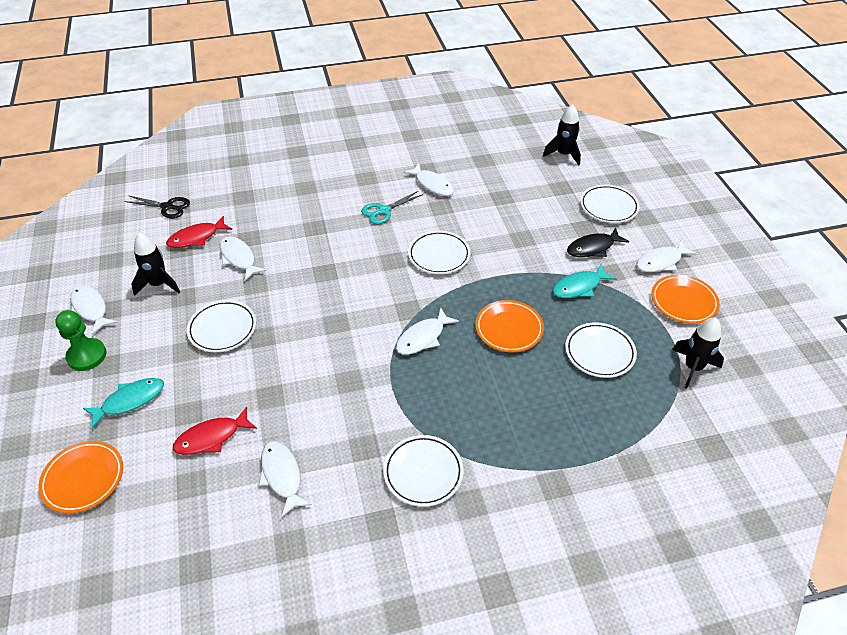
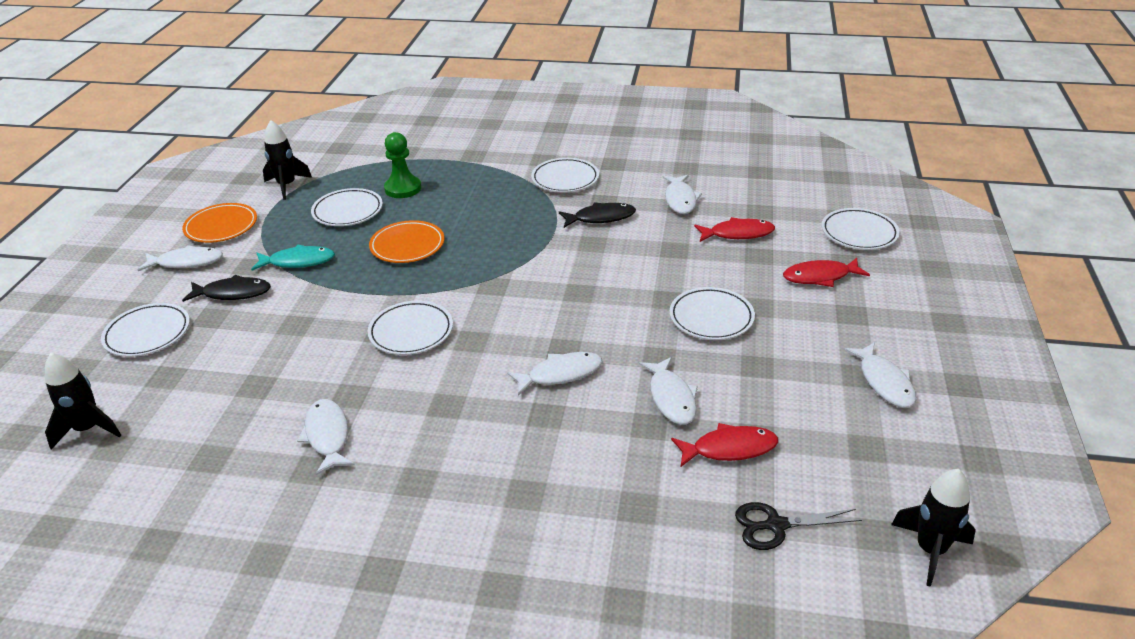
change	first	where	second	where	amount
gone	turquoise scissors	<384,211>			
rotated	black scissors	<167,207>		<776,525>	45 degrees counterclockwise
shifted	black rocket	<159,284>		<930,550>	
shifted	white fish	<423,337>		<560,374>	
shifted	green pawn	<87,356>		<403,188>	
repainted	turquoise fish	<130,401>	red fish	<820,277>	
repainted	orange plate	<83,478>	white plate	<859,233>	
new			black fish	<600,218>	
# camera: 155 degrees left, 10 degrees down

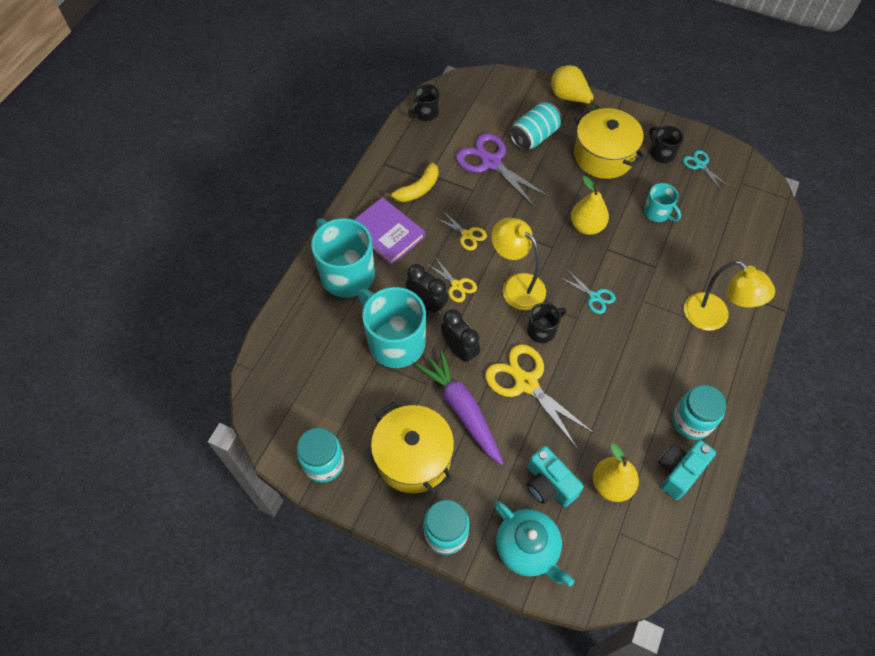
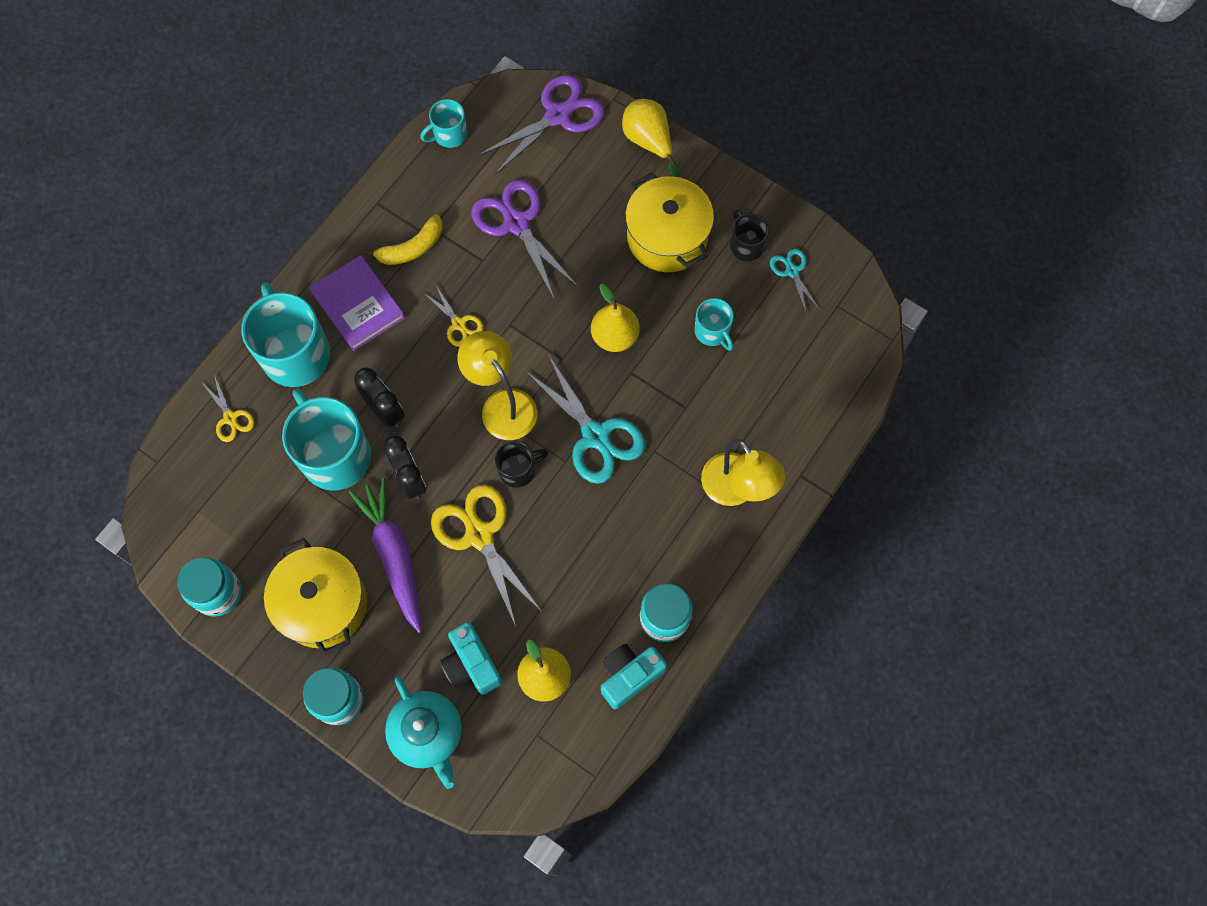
change	first	where	second	where	amount
repainted	black mug	<425,113>	turquoise mug	<449,135>	
gone	turquoise can	<534,137>			
shifted	yellow scissors	<457,285>		<230,418>	
scaled	turquoise scissors	<594,297>		<596,436>	x1.94
new			purple scissors	<558,115>	
# camera: 10 degrees right, 10 degrees up

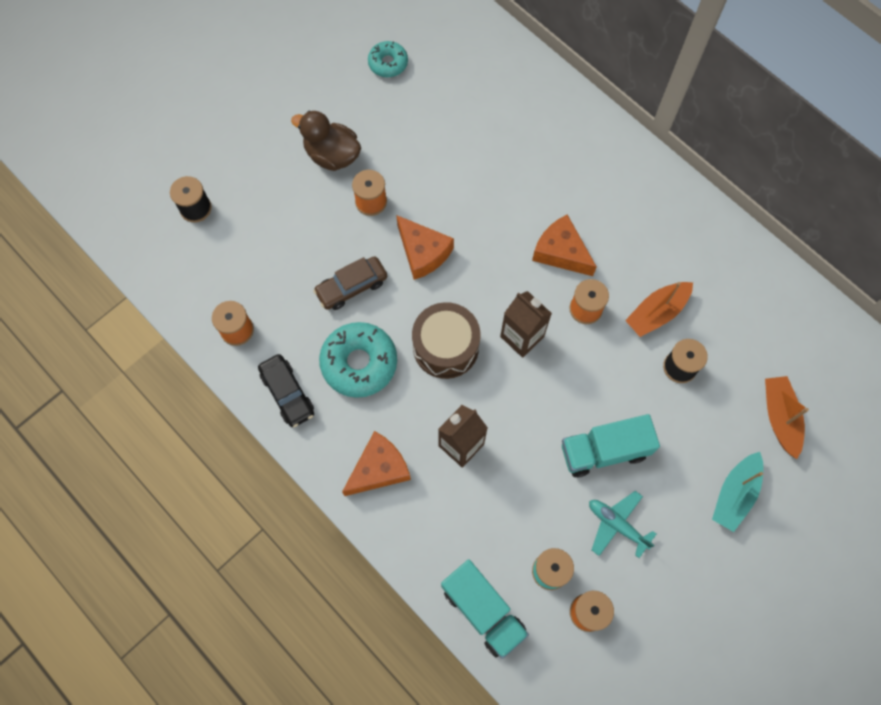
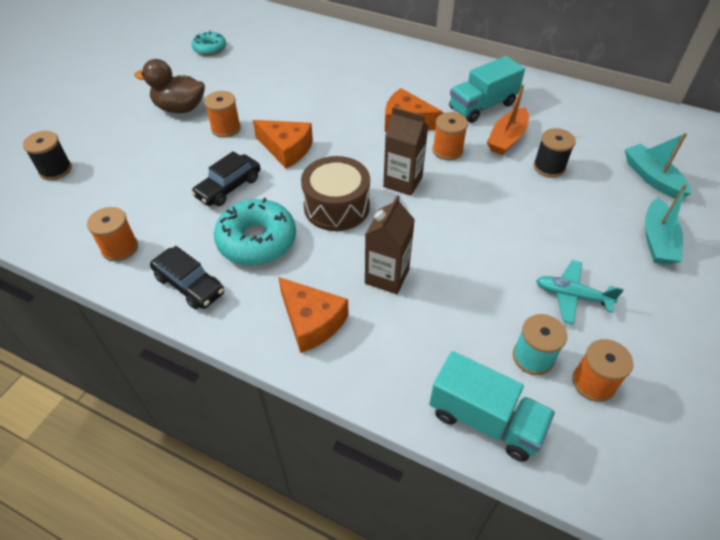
change	first	where	second	where	amount
repainted	brown car	<351,287>	black car	<228,187>	
repainted	orange boat	<779,418>	turquoise boat	<652,178>	
shifted	turquoise truck	<604,451>		<482,106>	
rotated	orange cheese	<379,469>		<311,321>	105 degrees clockwise
# camera: 20 degrees left, 20 degrees down

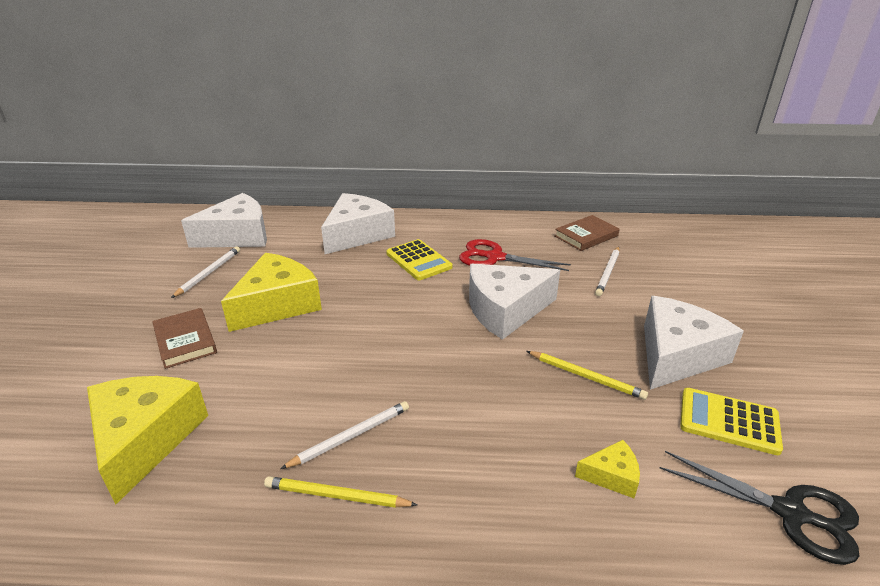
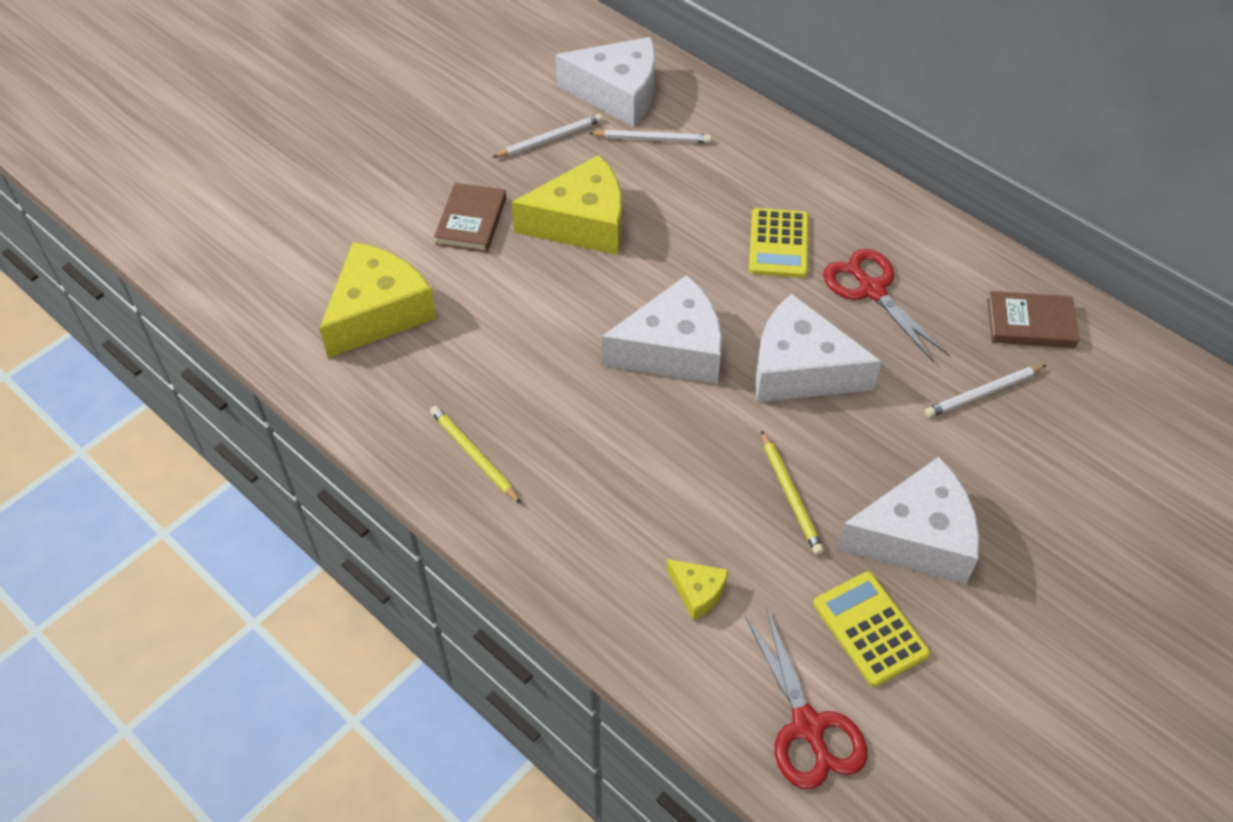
change	first	where	second	where	amount
shifted	white cheese	<357,234>		<673,349>	
shifted	white pencil	<350,436>		<652,139>	
repainted	black scissors	<790,513>	red scissors	<808,727>	
# camera: 40 degrees right, 20 degrees up

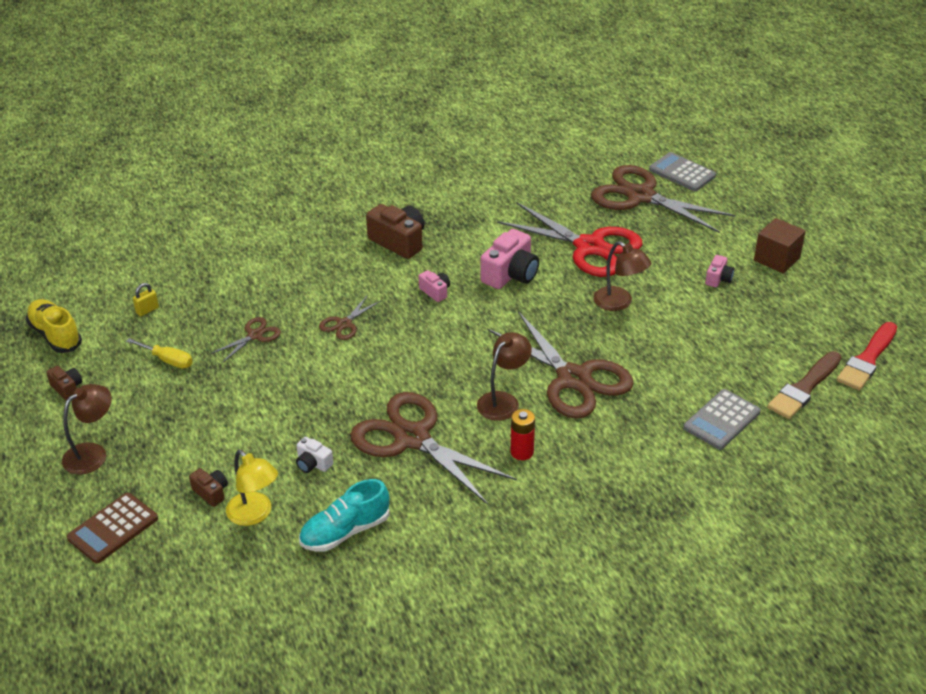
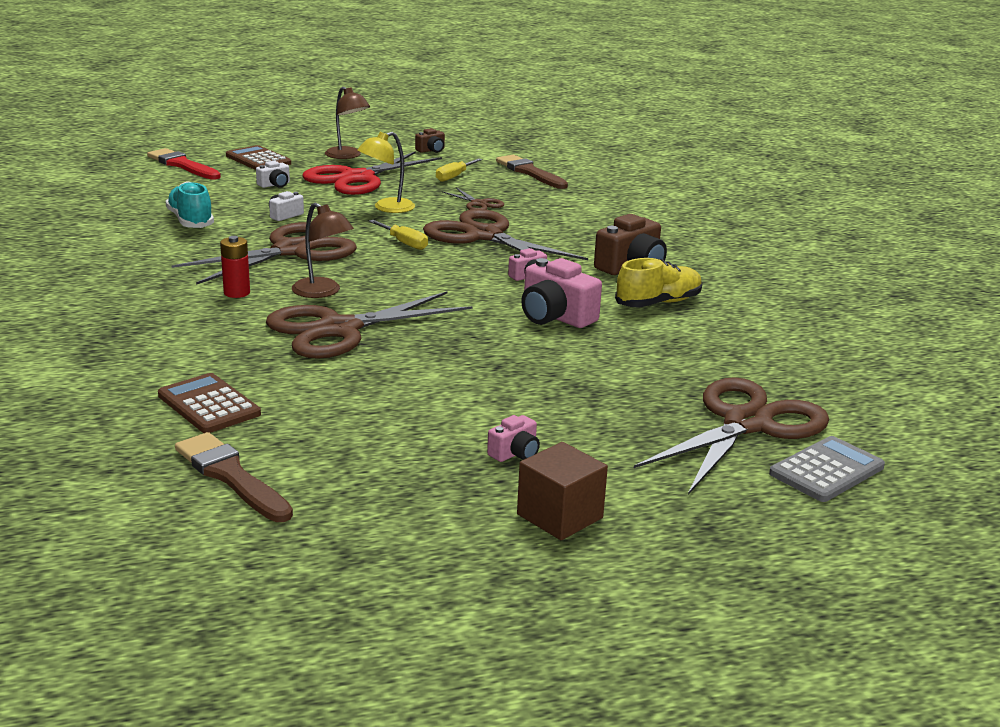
change	first	where	second	where	amount
shifted	red scissors	<589,247>		<357,178>	
gone	brown lamp	<619,303>			
rotated	pink camera	<718,279>		<515,453>	75 degrees counterclockwise
swapped	yellow padlock	<147,310>	brown brush	<529,172>	
scaled	brown scissors	<344,324>		<484,236>	x2.20
shifted	yellow shoe	<55,335>		<658,303>	
shifted	red brush	<867,359>		<182,165>	
repainted	grey calculator	<721,420>	brown calculator	<209,405>	
shifted	yellow lamp	<255,515>		<387,208>	
repainted	brown camera	<211,492>	white camera	<275,185>	
new			yellow screwdriver	<404,243>	
# camera: 95 degrees right, 15 degrees down

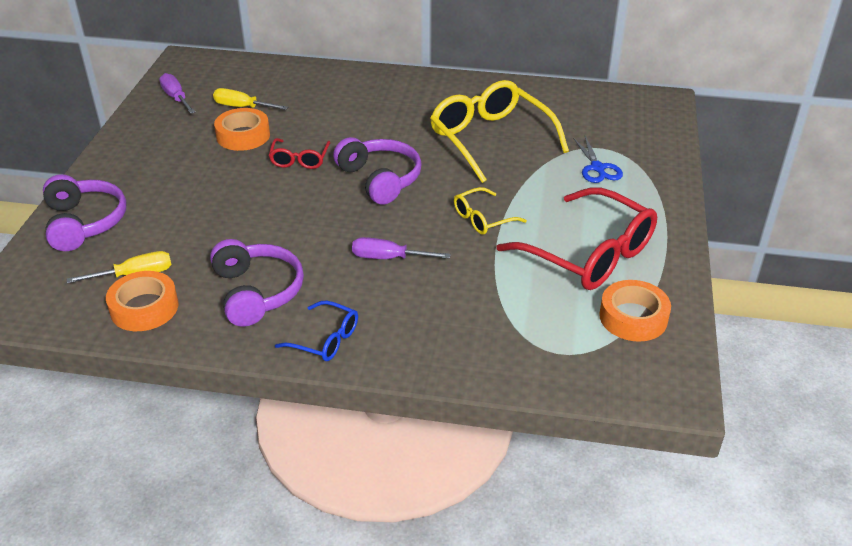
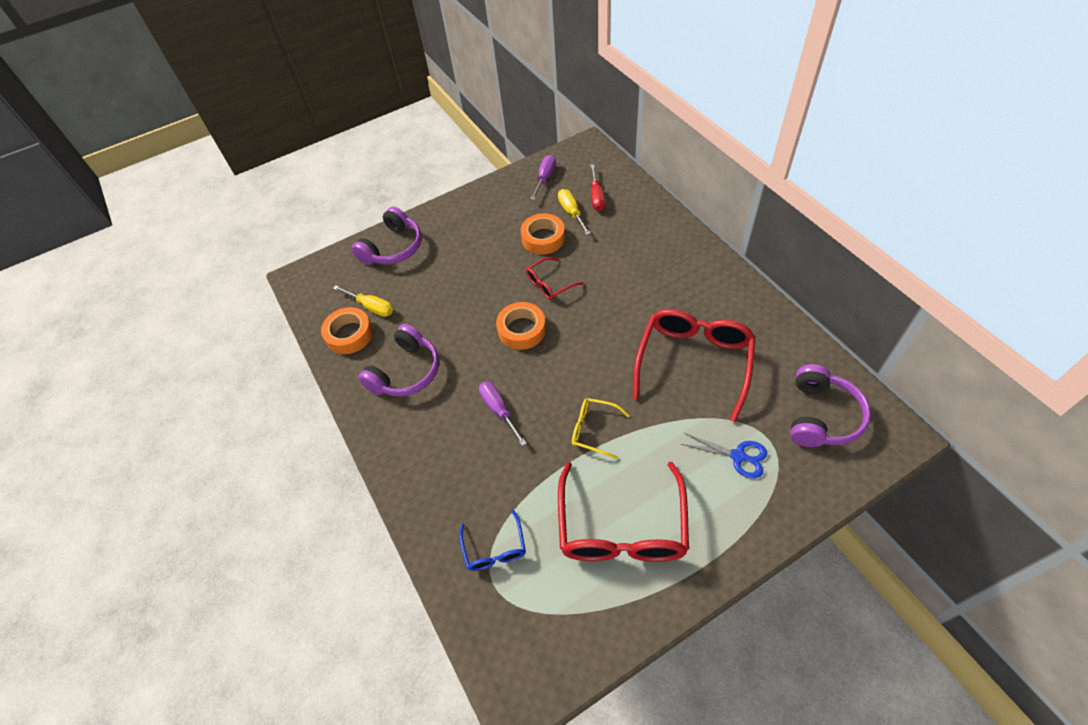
change	first	where	second	where	amount
repainted	yellow glasses	<491,140>	red glasses	<693,363>	
rotated	blue scissors	<597,168>		<738,456>	105 degrees counterclockwise
shifted	purple headphones	<380,179>		<821,416>	
shifted	orange tape	<633,317>		<522,330>	
shifted	blue glasses	<324,339>		<494,548>	
new			red screwdriver	<596,197>	
# camera: 55 degrees right, 15 degrees up

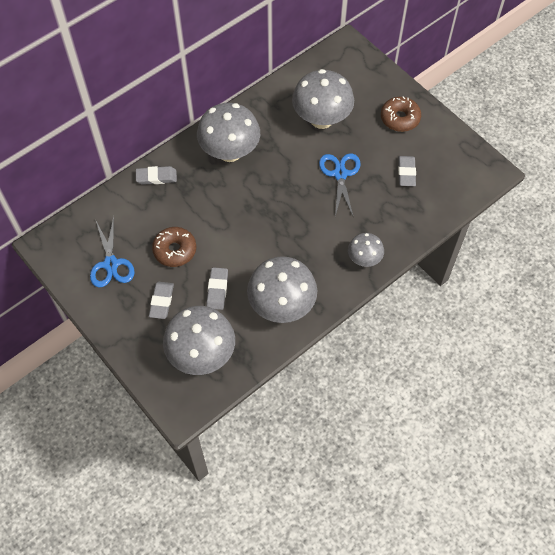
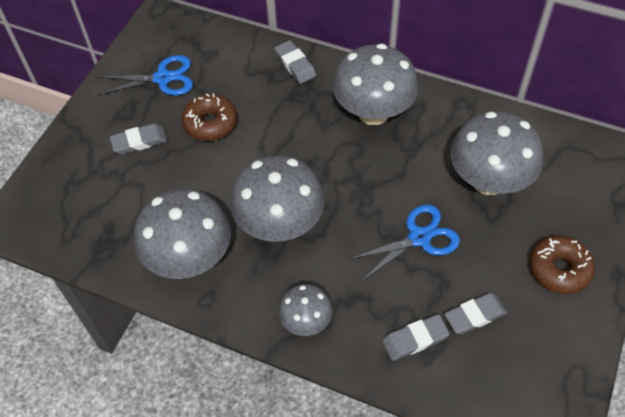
change	first	where	second	where	amount
rotated	blue scissors	<111,264>		<163,78>	150 degrees counterclockwise
shifted	grey eraser	<217,290>		<415,339>	
shifted	grey mushroom	<201,354>		<280,225>	
# camera: 65 degrees right, 5 degrees down

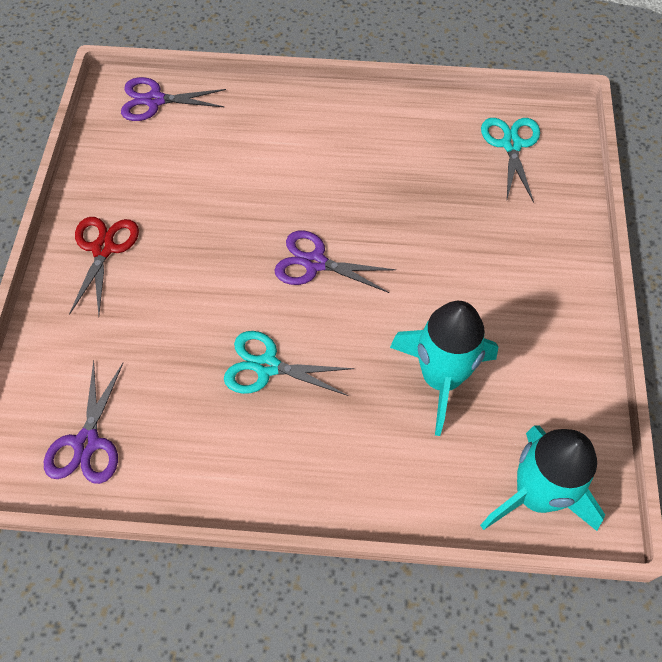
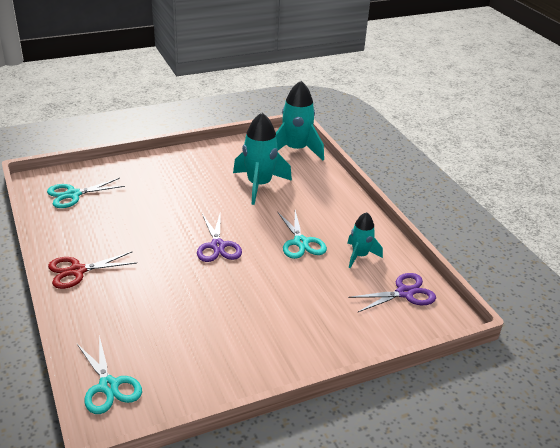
change	first	where	second	where	amount
repainted	purple scissors	<155,100>	turquoise scissors	<108,386>	
shifted	red scissors	<103,249>		<77,271>	
new			turquoise rocket	<360,256>	
# camera: 120 degrees left, 25 degrees down

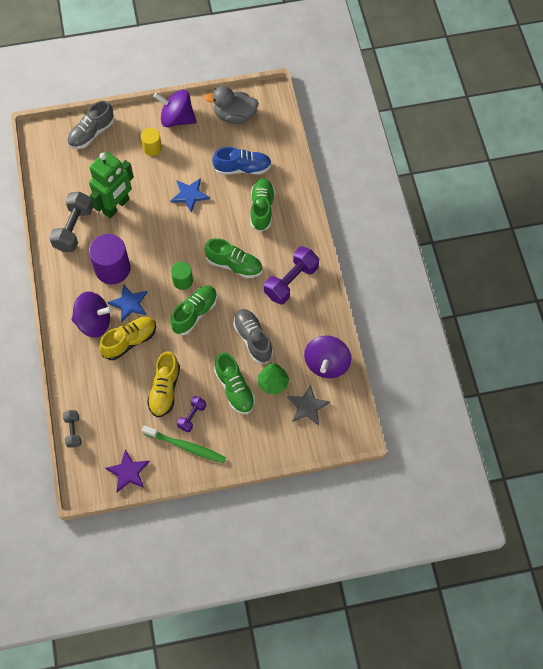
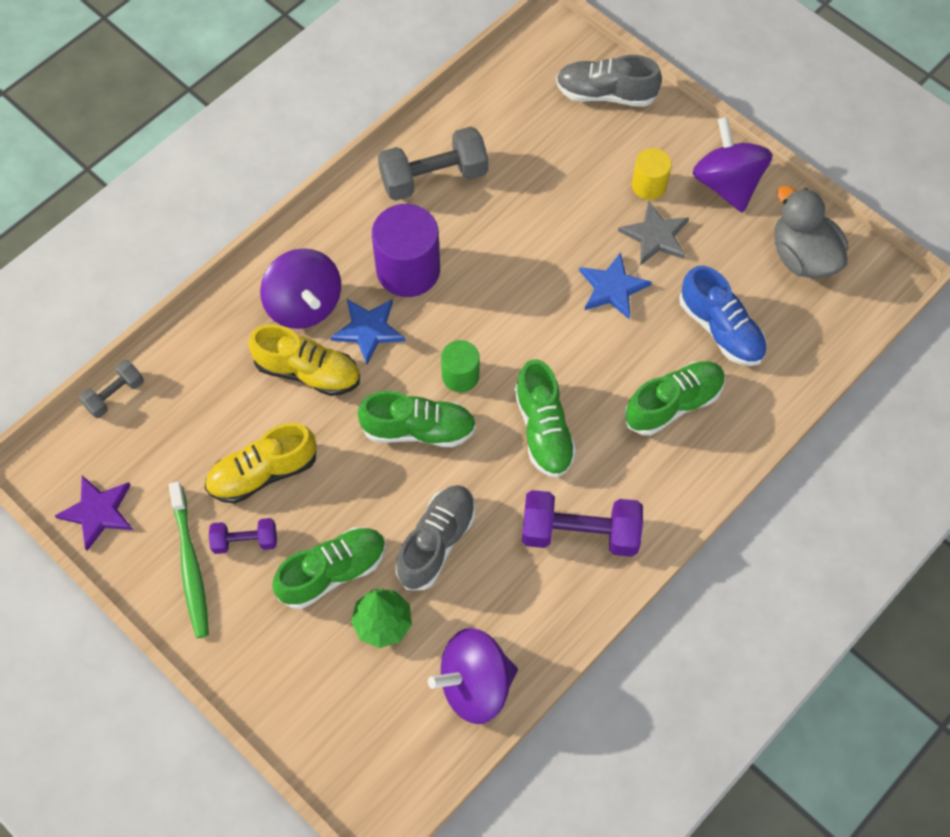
change	first	where	second	where	amount
gone	green robot	<116,206>			
rotated	green shoe	<234,389>		<333,572>	150 degrees counterclockwise
shifted	grey star	<307,406>		<655,236>	
# camera: 55 degrees right, 0 degrees up

